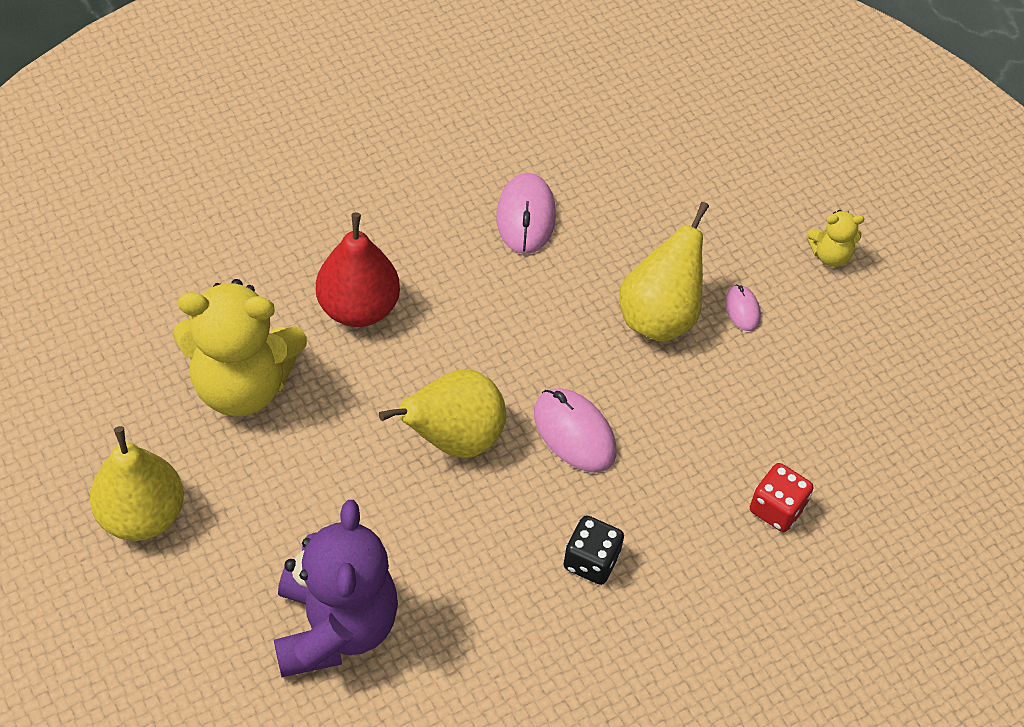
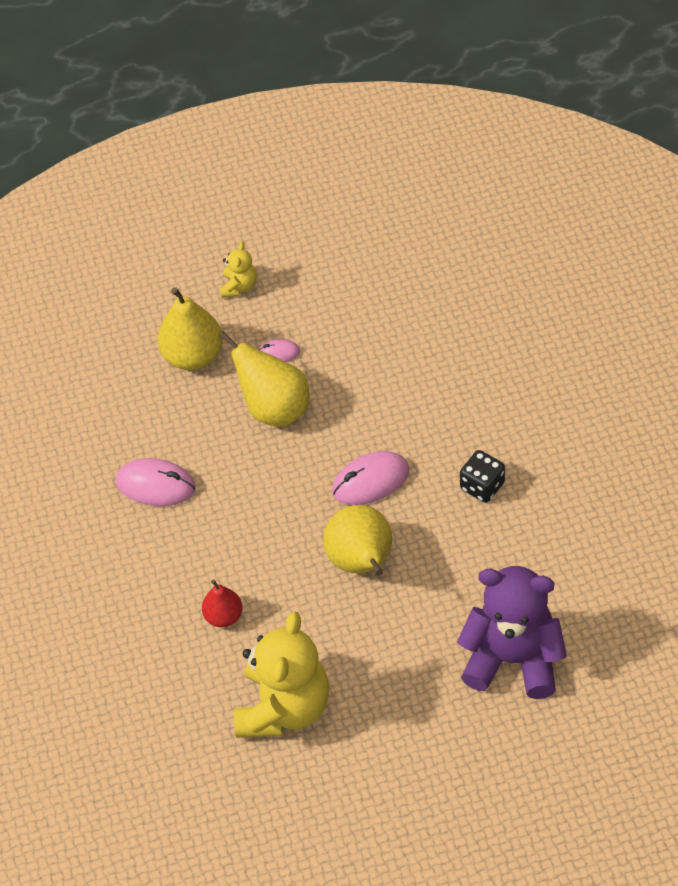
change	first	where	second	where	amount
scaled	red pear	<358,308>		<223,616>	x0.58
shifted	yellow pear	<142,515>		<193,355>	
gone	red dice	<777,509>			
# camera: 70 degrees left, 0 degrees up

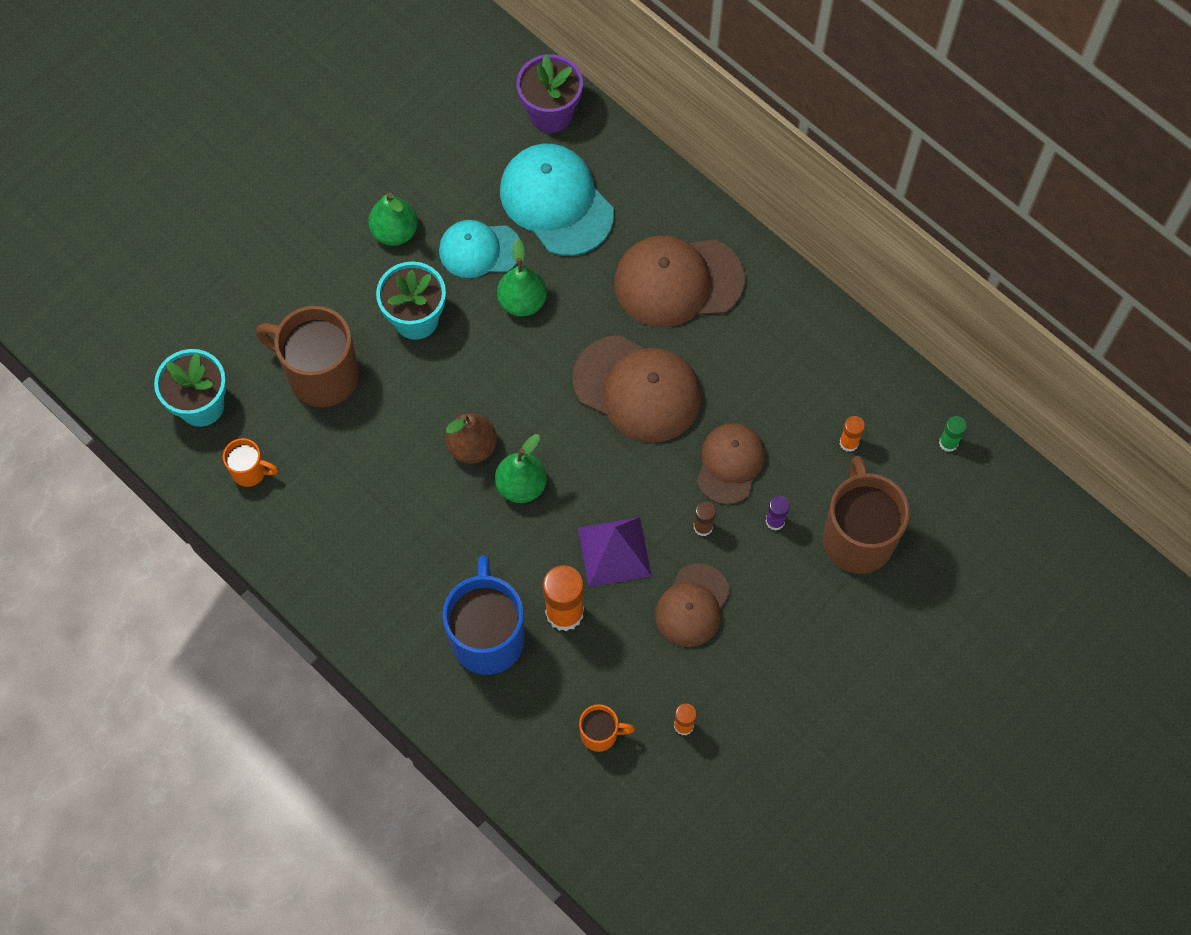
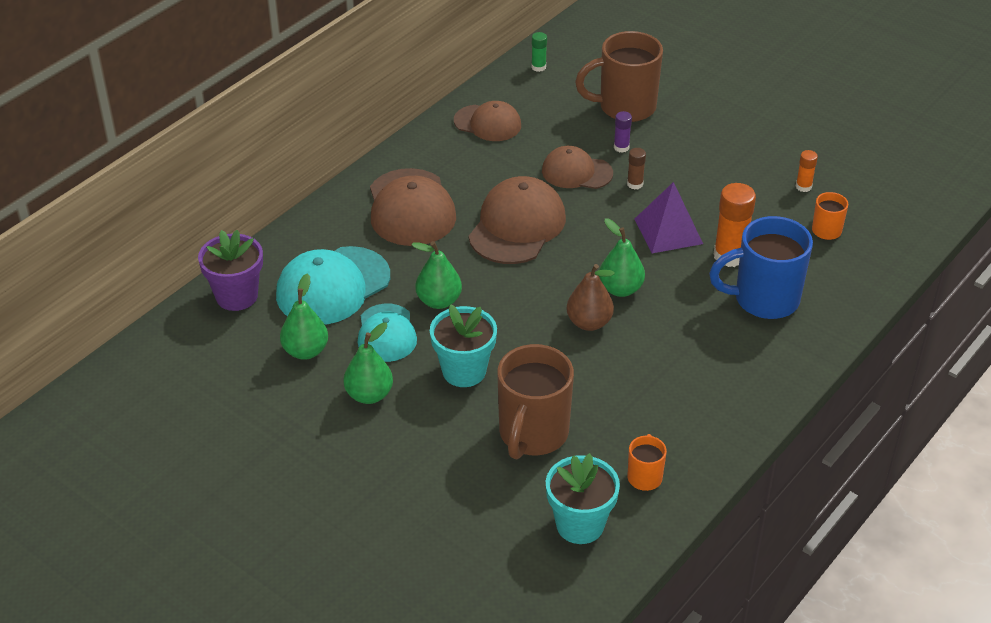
change	first	where	second	where	amount
gone	orange glue stick	<849,443>			
shifted	brown cap	<692,606>		<487,123>	
new			green pear	<305,351>	
# camera: 95 degrees left, 25 degrees down

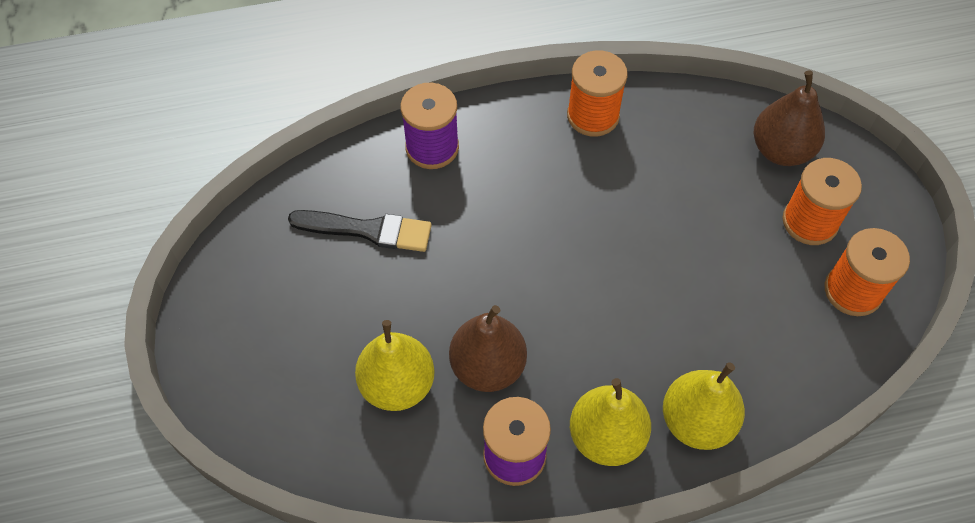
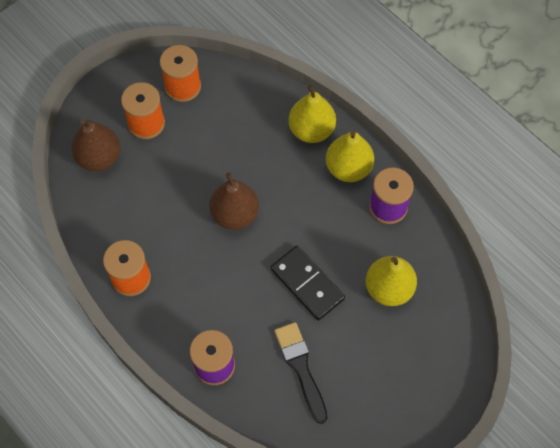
change	first	where	second	where	amount
shifted	brown pear	<488,367>		<235,214>	
new			black domino	<307,284>	
# camera: 120 degrees left, 5 degrees up

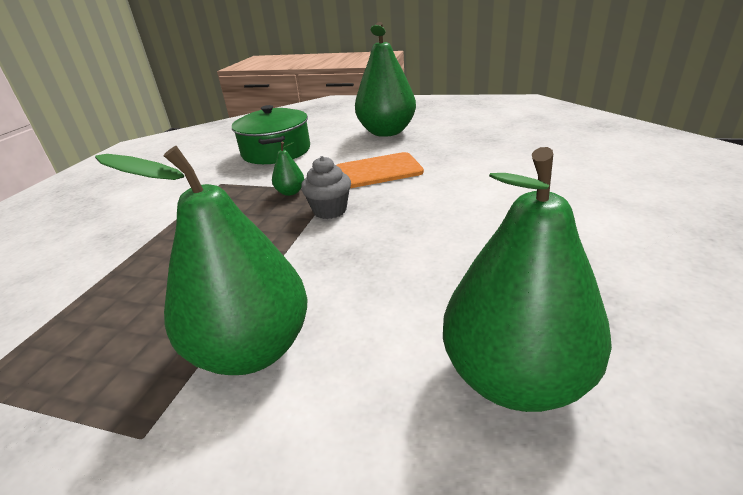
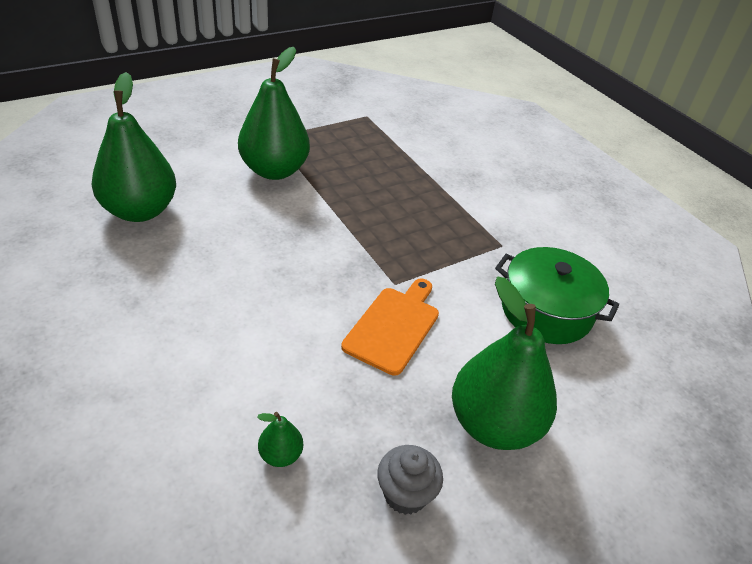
change	first	where	second	where	amount
shifted	green pear	<290,192>		<280,455>	
shifted	grey cupcake	<330,210>		<405,494>	
# camera: 125 degrees right, 10 degrees up

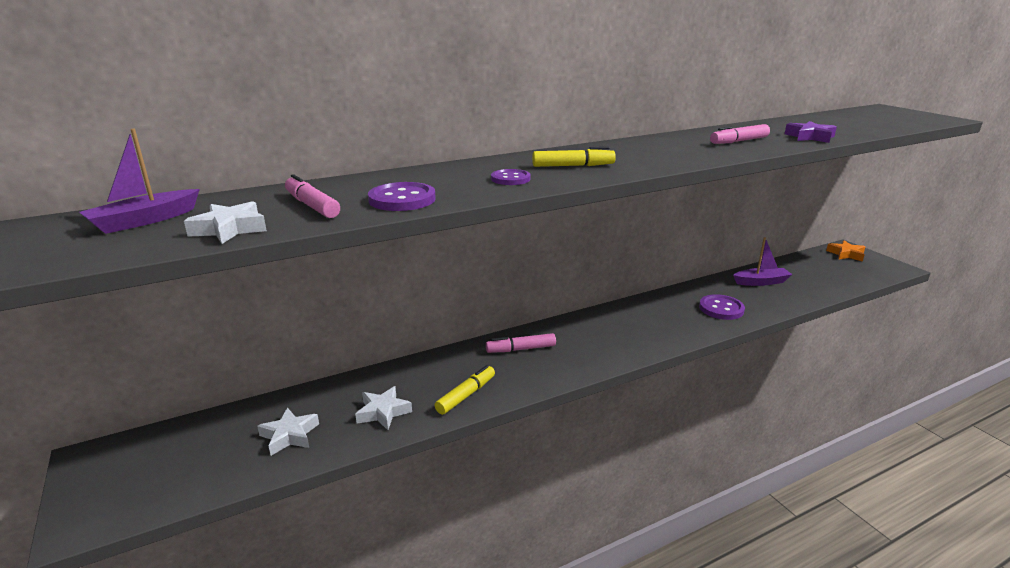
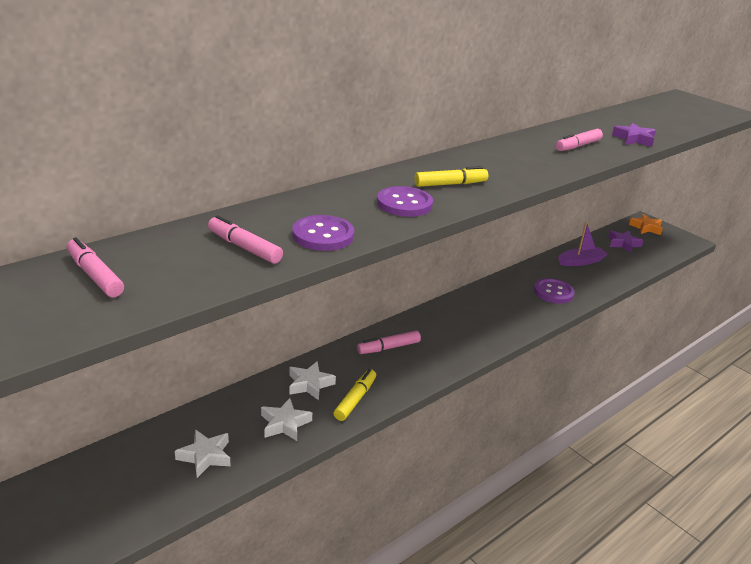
change	first	where	second	where	amount
swapped	purple boat	<144,221>	pink marker	<95,275>	
scaled	purple button	<510,179>		<404,204>	x1.52
shifted	white star	<229,229>		<310,384>	
new			purple star	<623,244>	
# camera: 15 degrees left, 5 degrees up

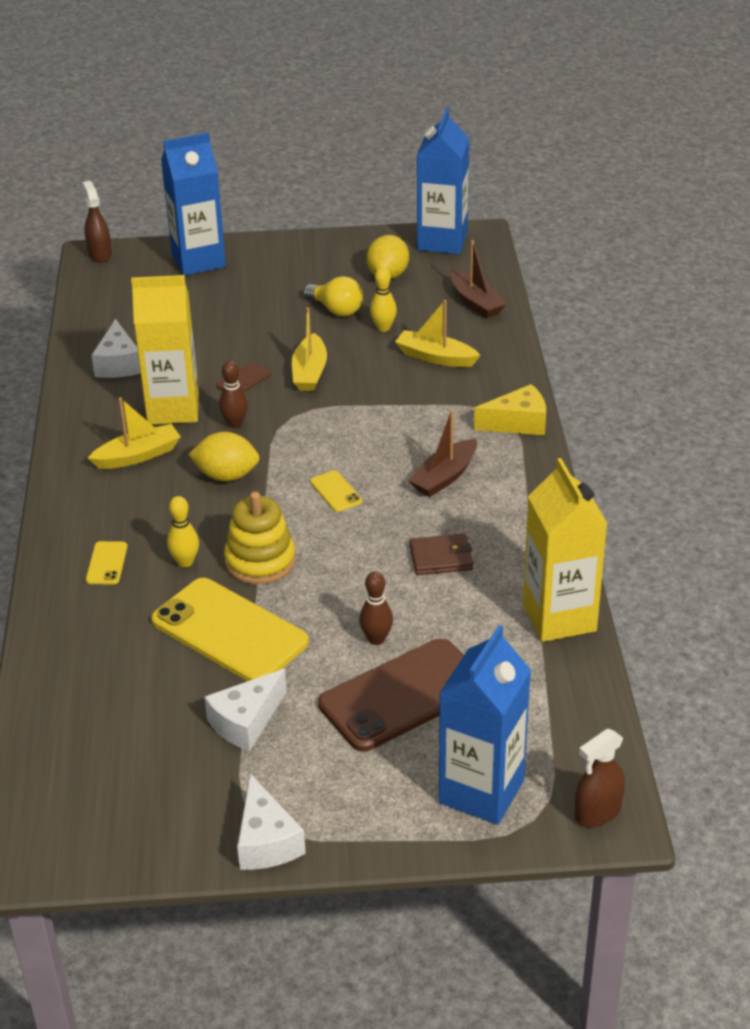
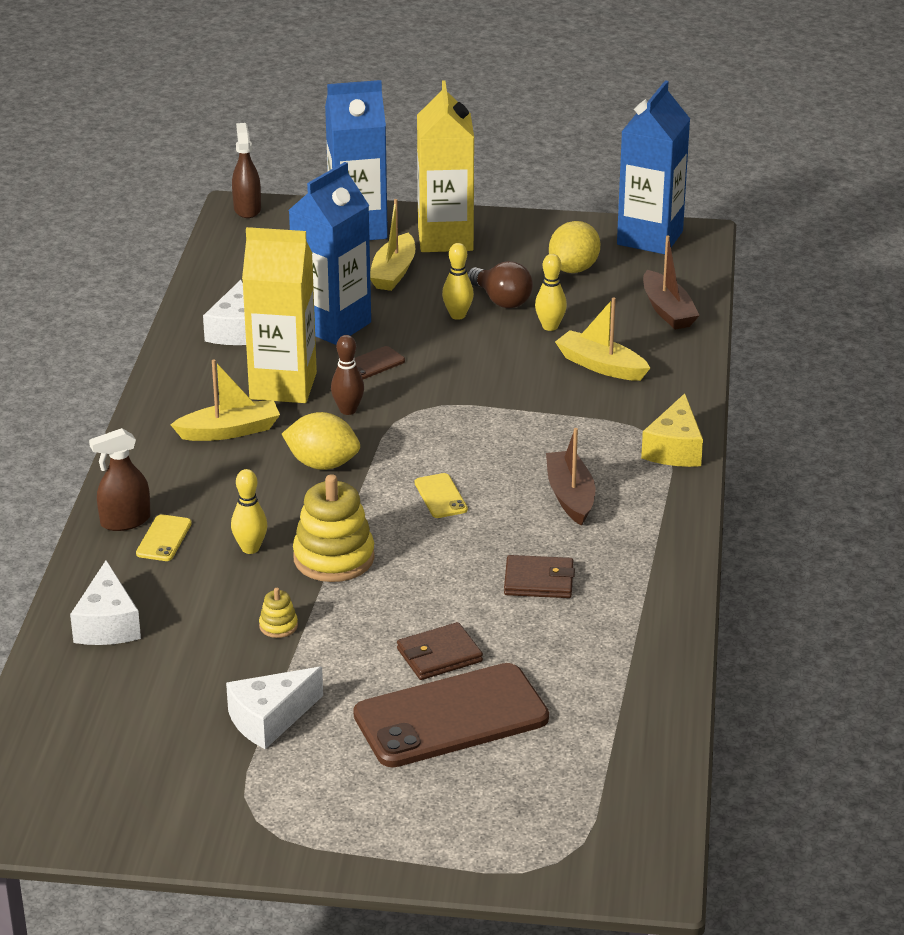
change	first	where	second	where	amount
repainted	yellow light bulb	<336,310>	brown light bulb	<501,300>	
shifted	yellow boat	<310,372>		<393,272>	
rotated	yellow cheese	<518,423>		<674,449>	105 degrees clockwise
rotated	brown boat	<444,477>		<570,496>	120 degrees clockwise
shifted	yellow carton	<559,617>		<445,239>	
swapped	brown bowling pin	<376,639>	brown wallet	<439,655>	
swapped	yellow phone	<229,631>	yellow stacking toy	<278,626>	
shifted	blue carton	<481,791>		<332,325>	
shifted	brown spray bottle	<597,812>		<125,521>	
shifted	white cheese	<266,841>		<107,624>	
new			yellow bowling pin	<457,315>	
# camera: 10 degrees right, 5 degrees down

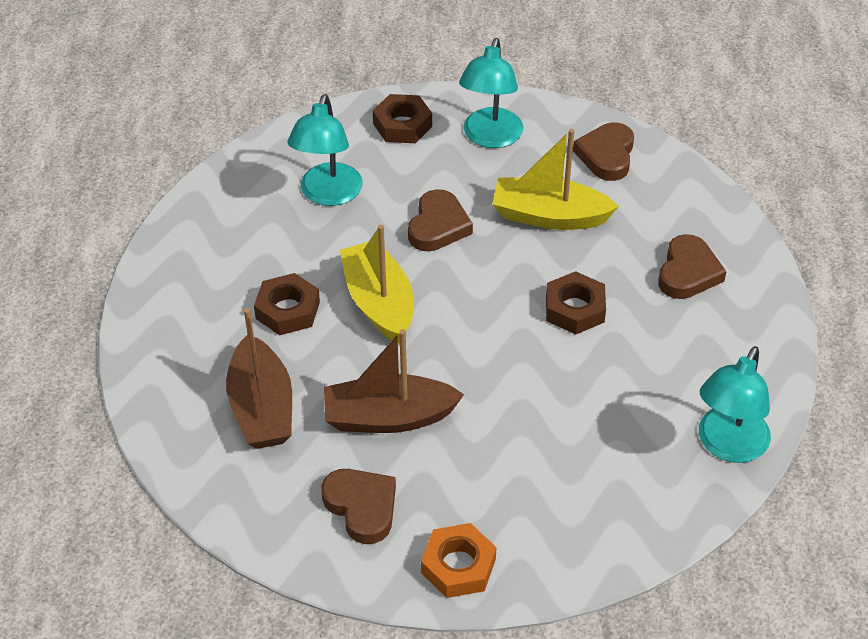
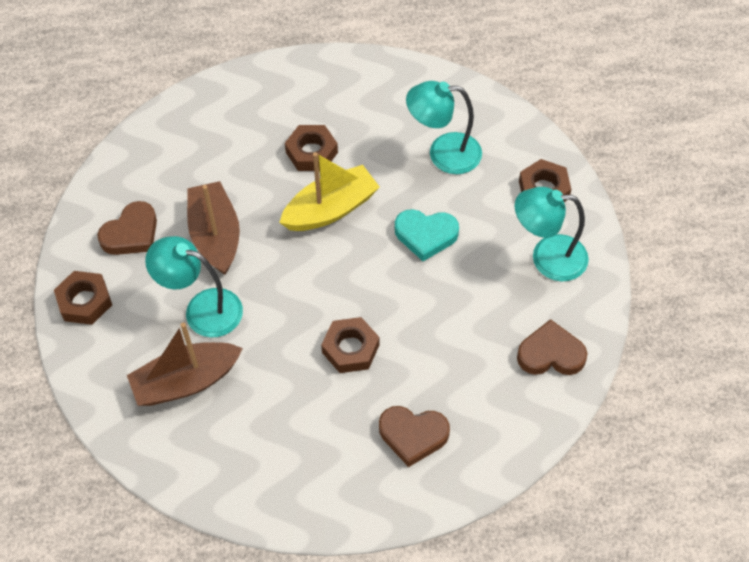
change	first	where	second	where	amount
gone	yellow boat	<549,216>			
repainted	brown heart	<438,226>	turquoise heart	<425,235>	
shifted	brown boat	<262,408>		<186,381>	
shifted	turquoise lamp	<728,446>		<202,309>	
repainted	orange nut	<458,566>	brown nut	<85,301>	
# camera: 80 degrees right, 10 degrees up

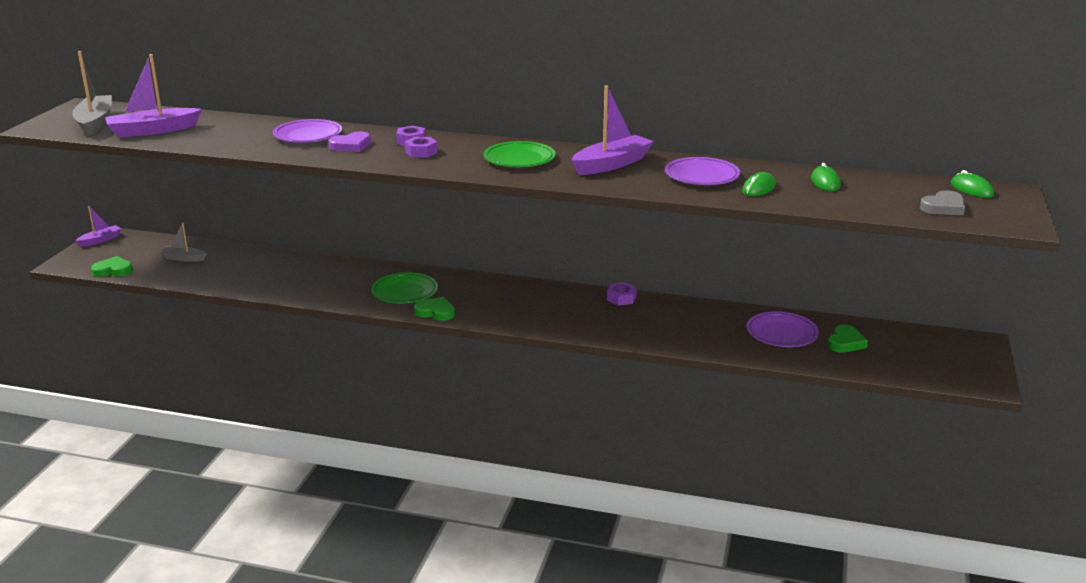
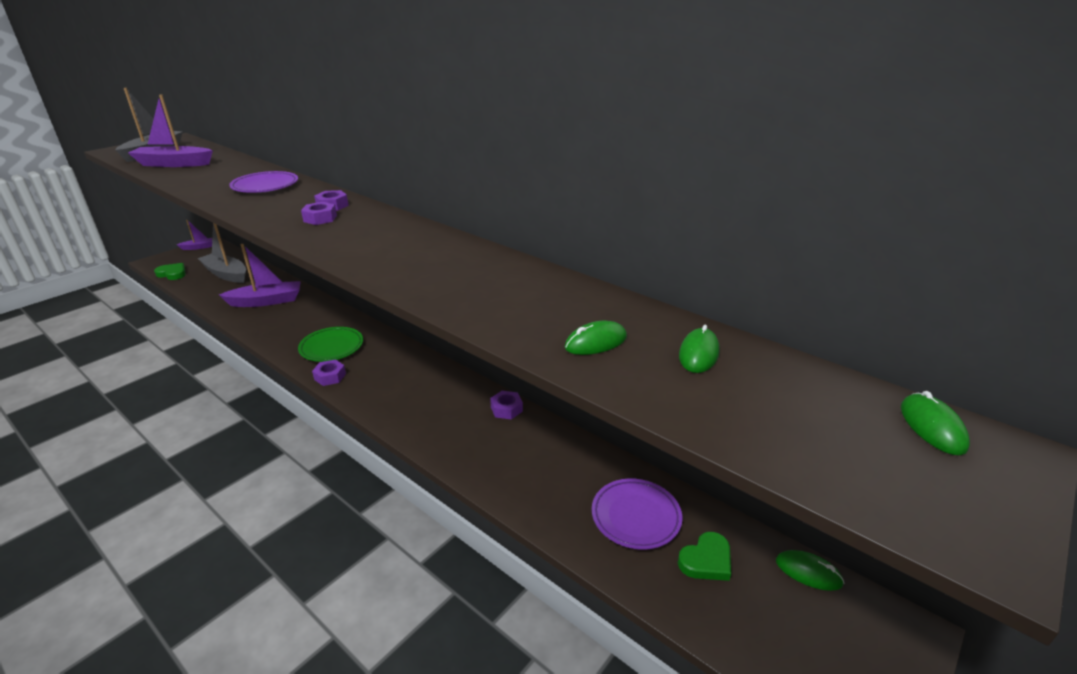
change	first	where	second	where	amount
shifted	purple boat	<611,164>		<266,301>	
gone	purple heart	<351,145>			
gone	green plate	<519,159>			
gone	purple plate	<702,176>			
gone	grey heart	<943,207>			
scaled	grey boat	<183,258>		<226,274>	x1.80
swapped	green heart	<435,312>	purple nut	<330,376>	
new			green mouse	<808,572>	
# camera: 25 degrees right, 5 degrees up

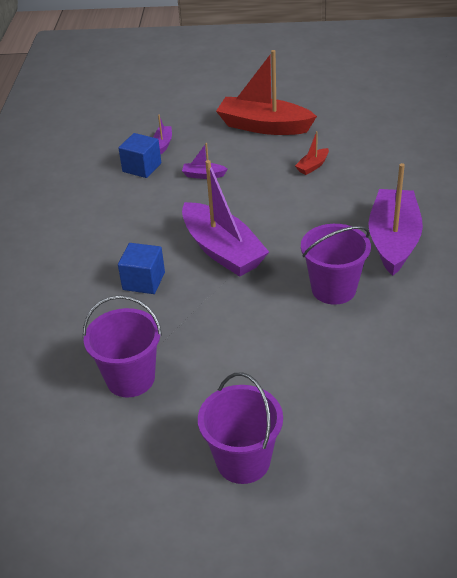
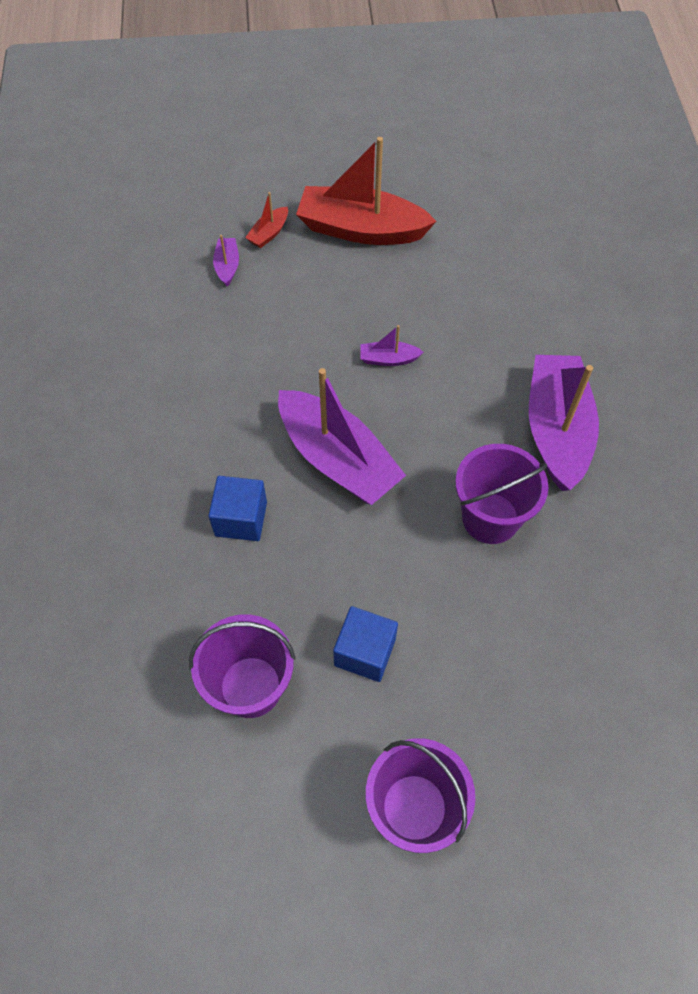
change	first	where	second	where	amount
shifted	red boat	<312,166>		<269,233>	
shifted	blue cube	<142,167>		<365,652>	
shifted	purple boat	<203,175>		<388,359>	
# camera: 10 degrees left, 20 degrees up

